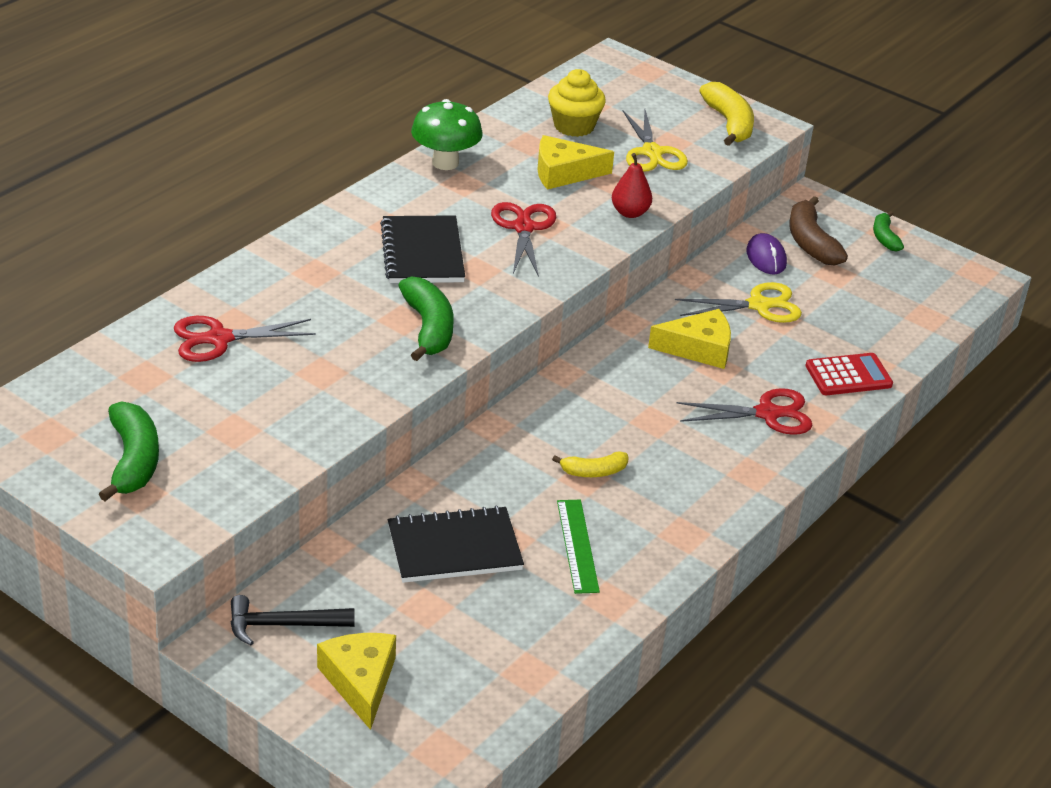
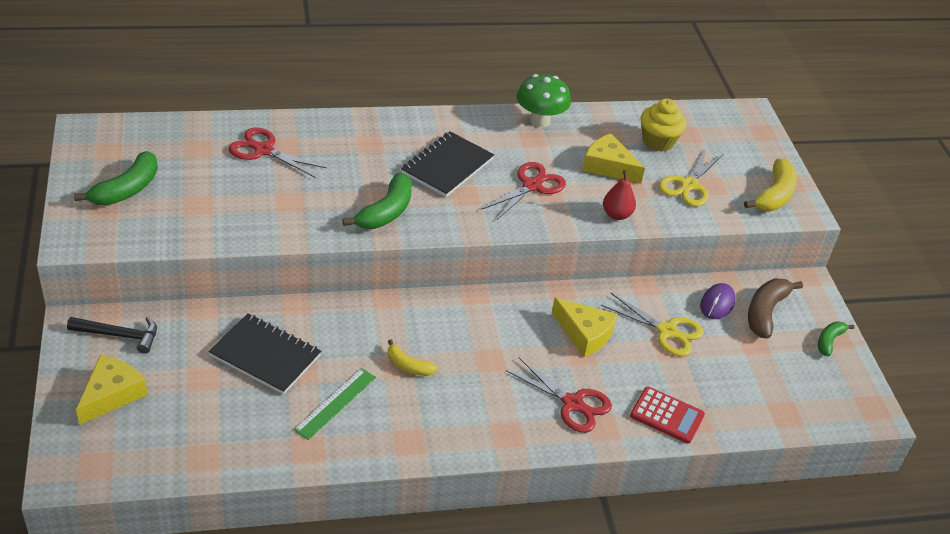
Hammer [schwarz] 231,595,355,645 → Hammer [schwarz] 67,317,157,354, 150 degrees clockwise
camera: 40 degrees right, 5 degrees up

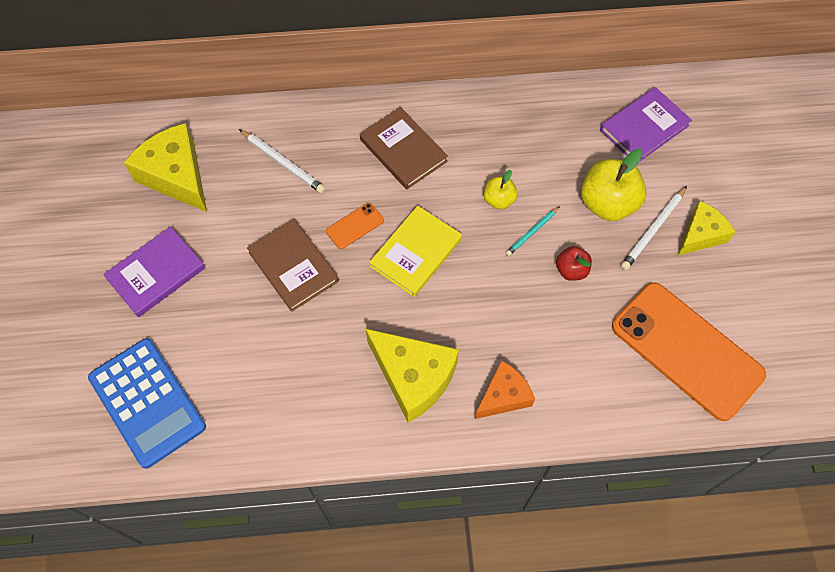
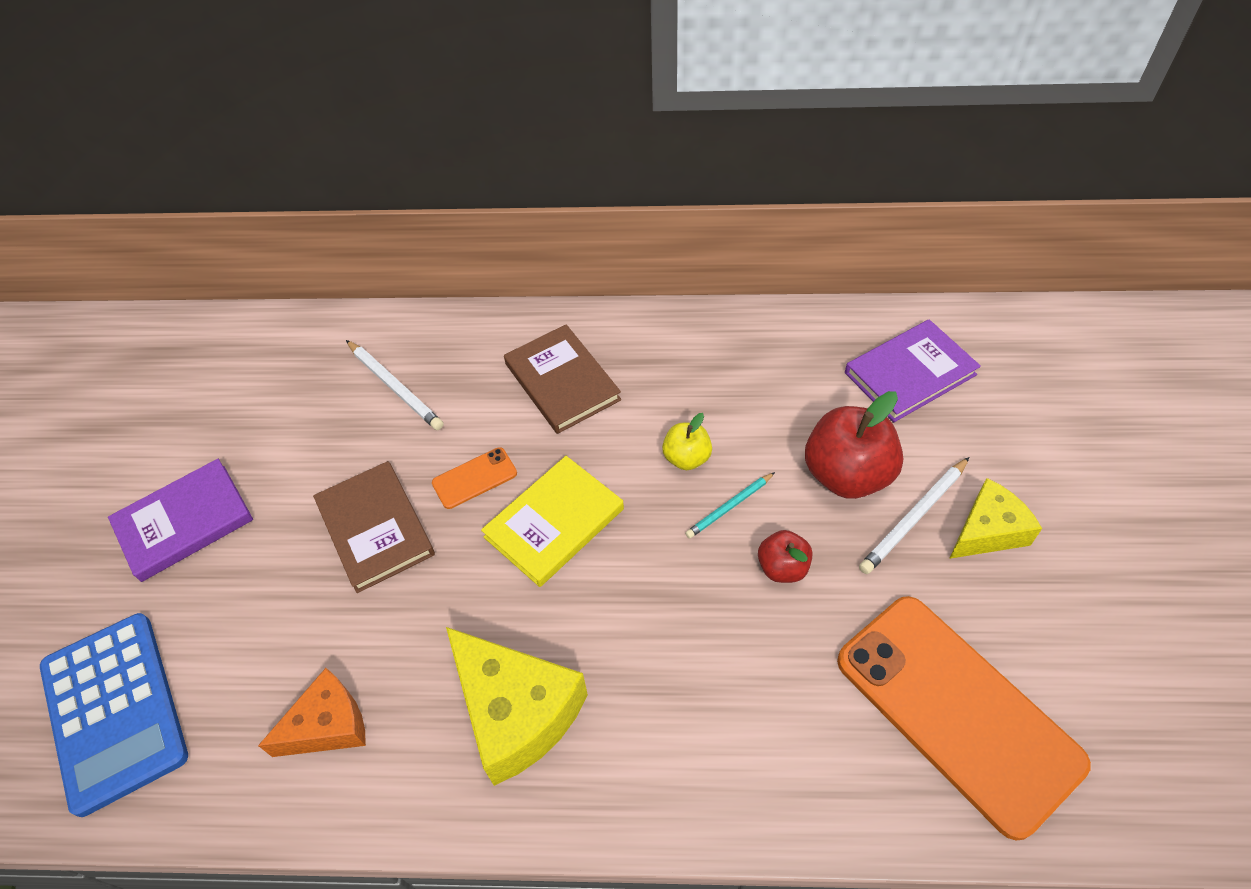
Käse [gelb] 124,123,207,212 → -
Käse [orange] 475,361,535,419 → Käse [orange] 258,668,366,757, shifted
Apfel [gelb] 581,149,646,221 → Apfel [rot] 805,391,903,499
camera: 10 degrees right, 10 degrees down

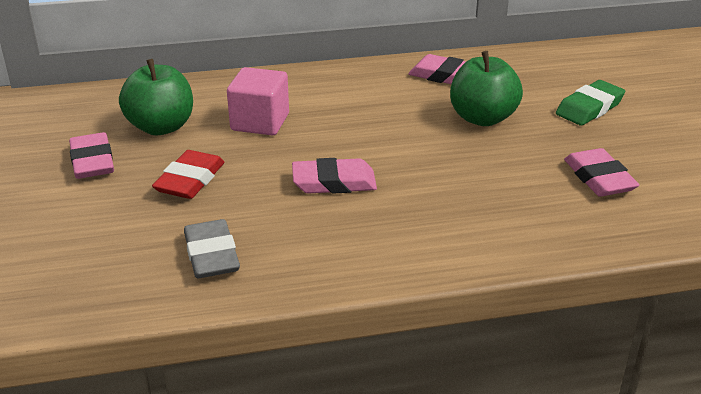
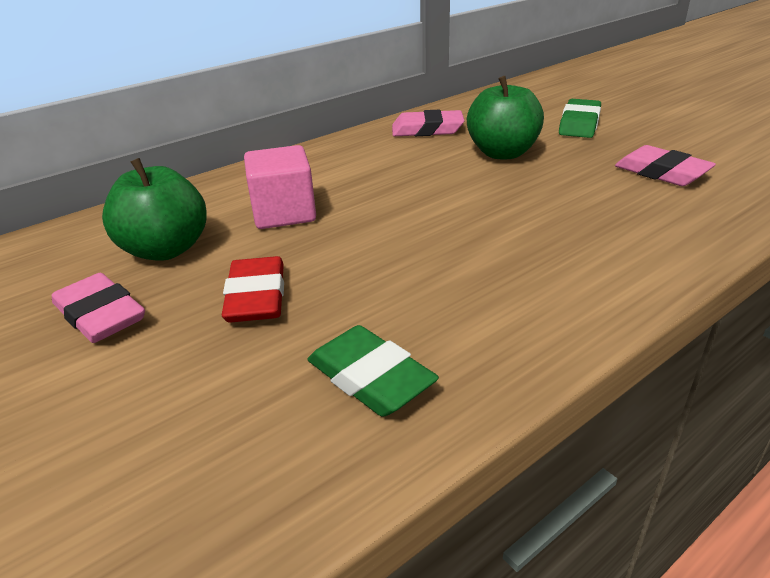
Radiergummi [rosa] 292,158,377,194 → -
Radiergummi [grau] 184,219,240,278 → Radiergummi [grün] 308,325,439,417
camera: 25 degrees left, 0 degrees up

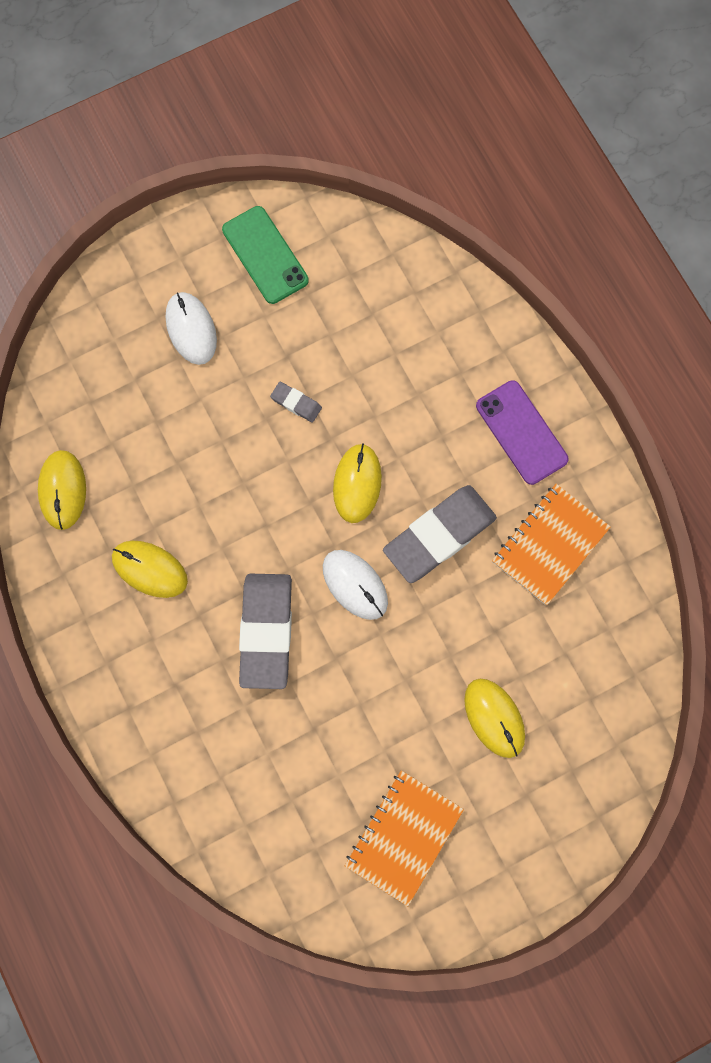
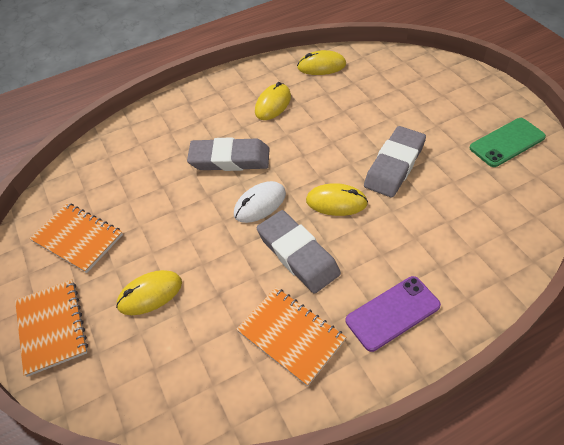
Computermaus [weiß] 166,292,217,365 → -
- → Notizbuch [orange] 15,279,88,377
Radiergummi [grau] 270,382,322,423 → Radiergummi [grau] 364,126,426,198, x2.26
camera: 95 degrees right, 25 degrees down

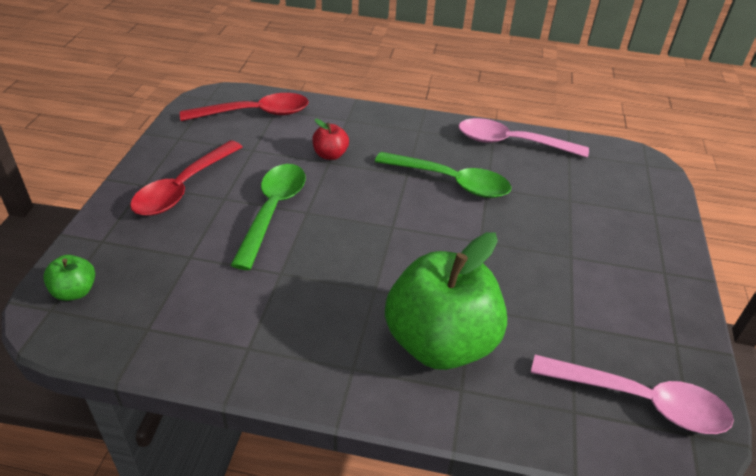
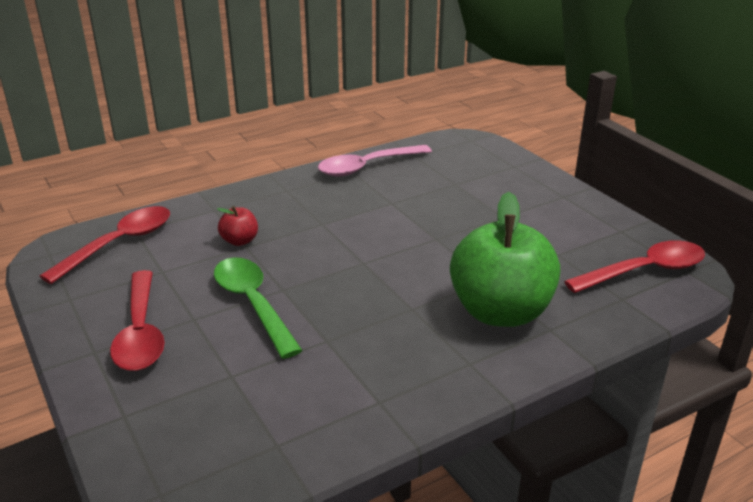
Apfel [grün] 43,255,95,301 → -
Löffel [grün] 375,152,511,198 → -
Löffel [rosa] 531,355,734,434 → Löffel [rot] 564,240,705,293
camera: 40 degrees left, 10 degrees down

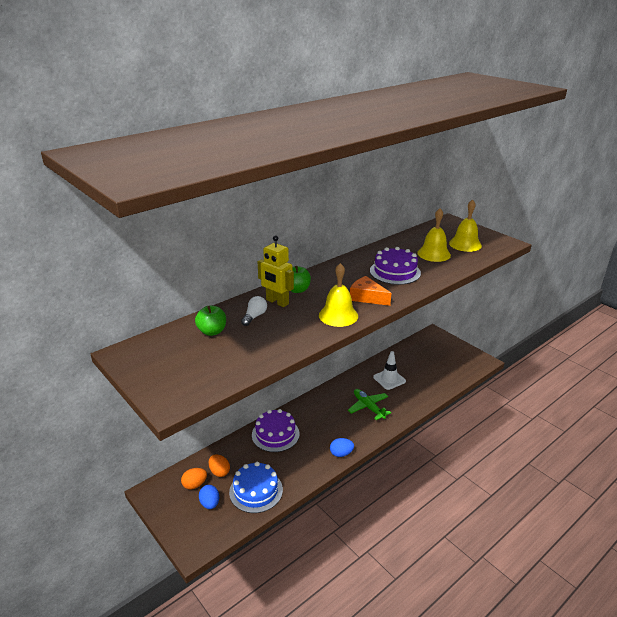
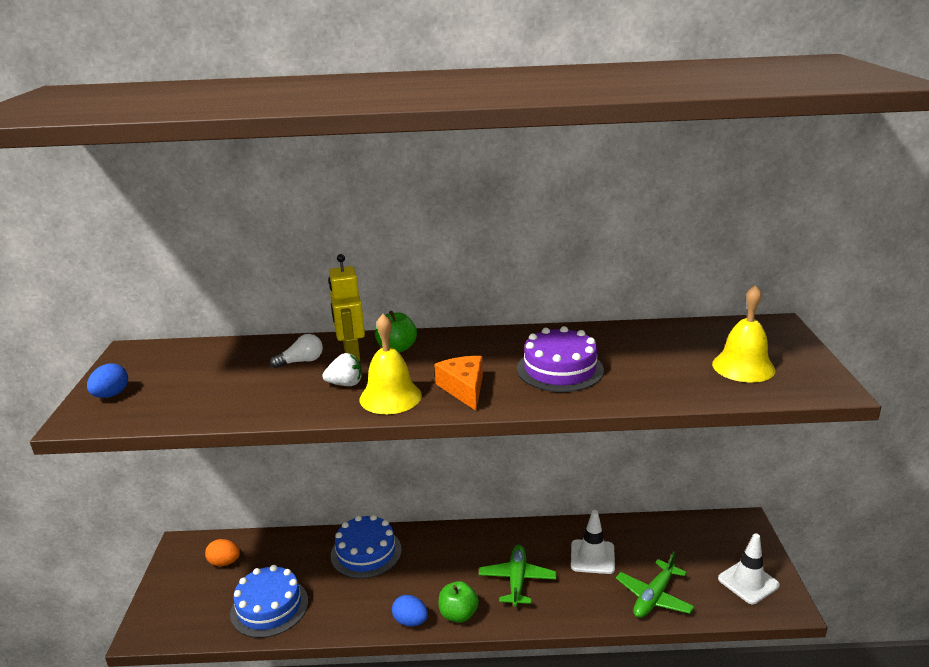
Ei [orange] 209,454,230,477 → -
Glocke [gelb] 417,208,451,262 → -
- → Erdbeere [weiß] 322,353,362,386
- → Flugzeug [grün] 616,551,694,618
- → Leitkegel [weiß] 718,533,780,604
Apfel [grün] 195,305,226,336 → Apfel [grün] 439,581,479,623, shifted
Ei [blau] 199,485,219,509 → Ei [blau] 87,363,128,398, shifted
Kuchen [lila] 252,409,300,452 → Kuchen [blau] 331,515,402,579
camera: 40 degrees right, 5 degrees down

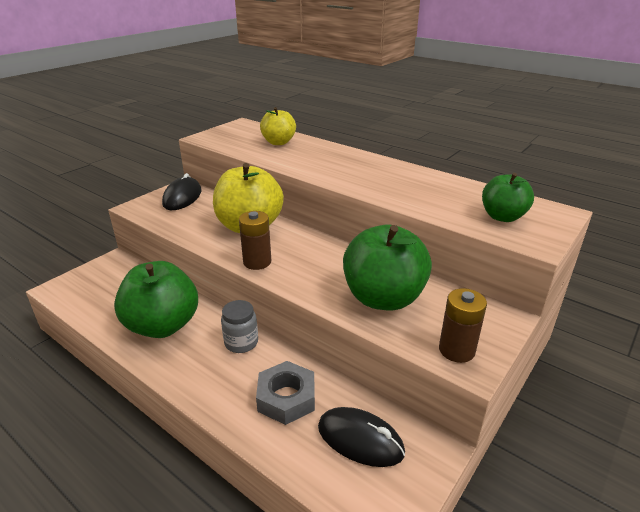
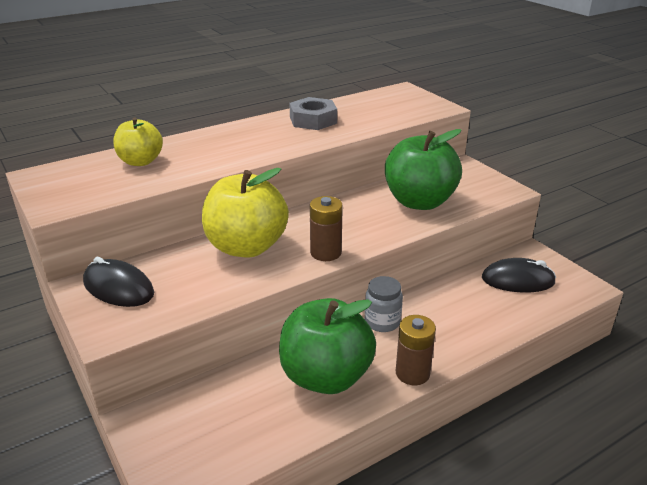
Apfel [grün] 482,173,534,222 → -
Sechskantmutter [grau] 256,361,315,425 → Sechskantmutter [grau] 289,97,337,130, shifted
Batterie [braun] 439,288,487,363 → Batterie [braun] 396,315,436,385, shifted
Computermaus [schwarz] 318,407,405,467 → Computermaus [schwarz] 482,258,556,292, 45 degrees clockwise
camera: 70 degrees left, 0 degrees up

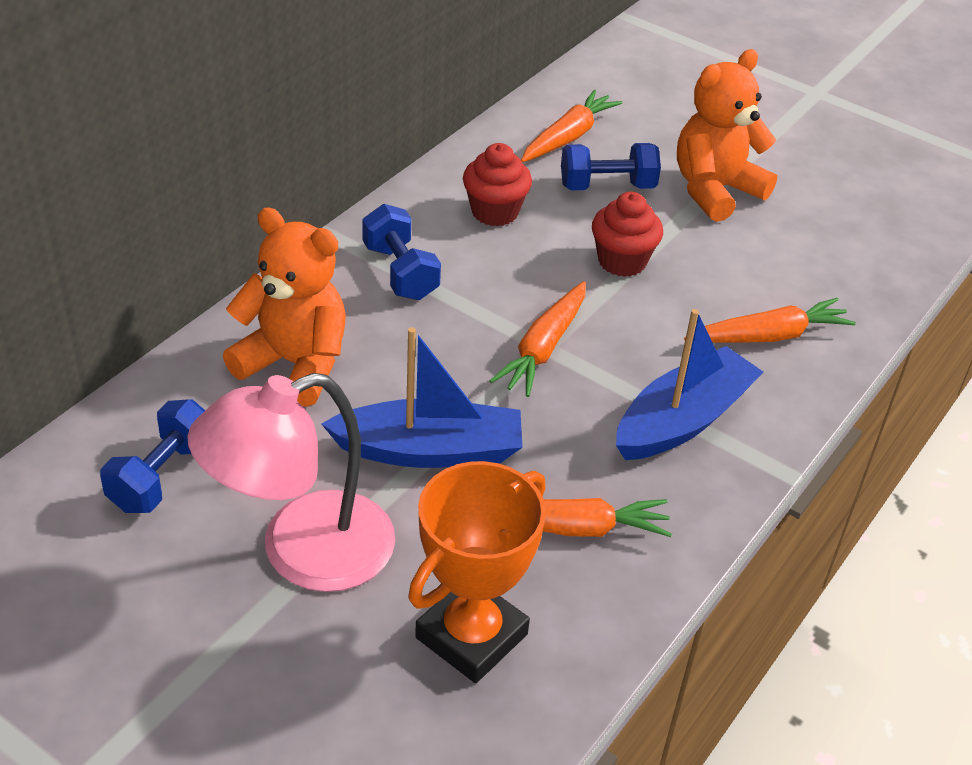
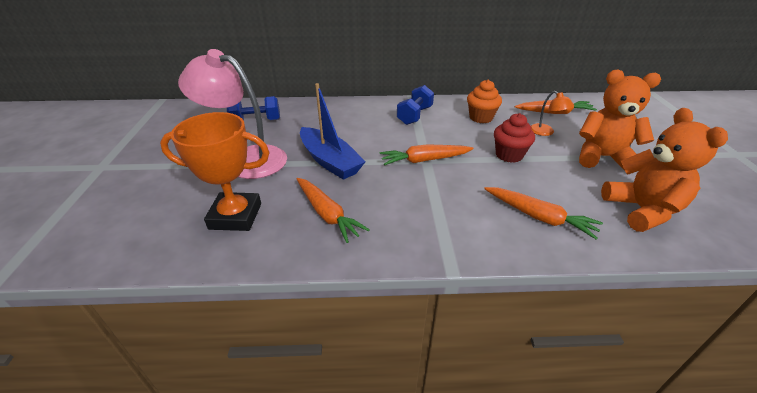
Boot [blau] 616,309,763,460 → -
Teddybär [orange] 223,207,346,407 → Teddybär [orange] 601,108,728,232, shifted
Hantel [blau] 561,143,661,190 → Lampe [orange] 531,91,574,136
Muffin [rot] 463,143,532,226 → Muffin [orange] 467,79,502,123
camera: 55 degrees right, 5 degrees down

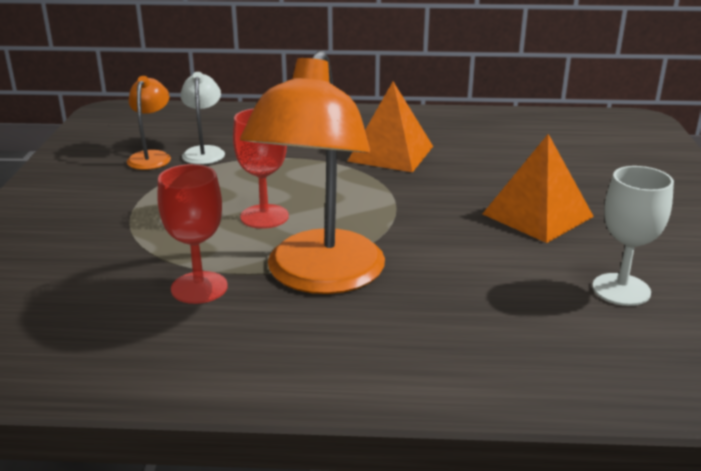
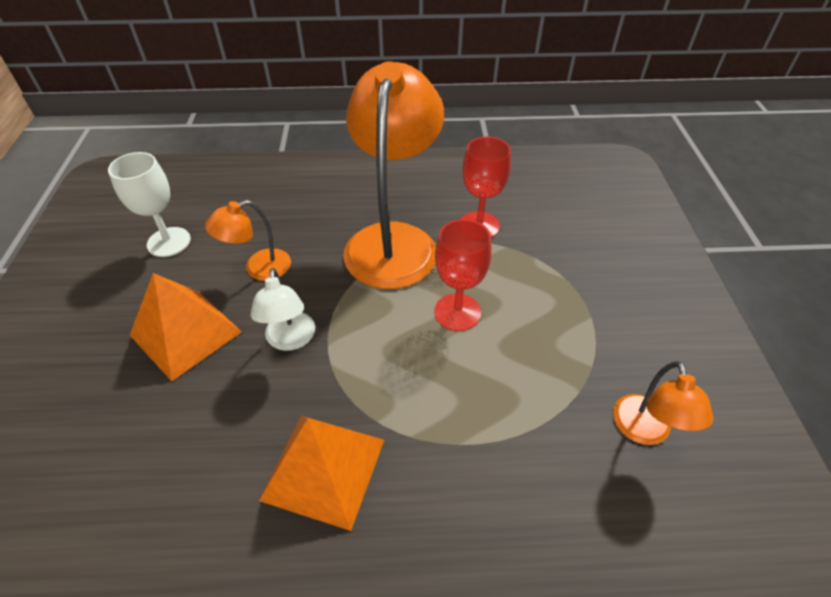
- → Lampe [orange] 205,200,291,281
Lampe [weiß] 180,72,225,165 → Lampe [weiß] 251,268,315,351, shifted
camera: 175 degrees right, 20 degrees up

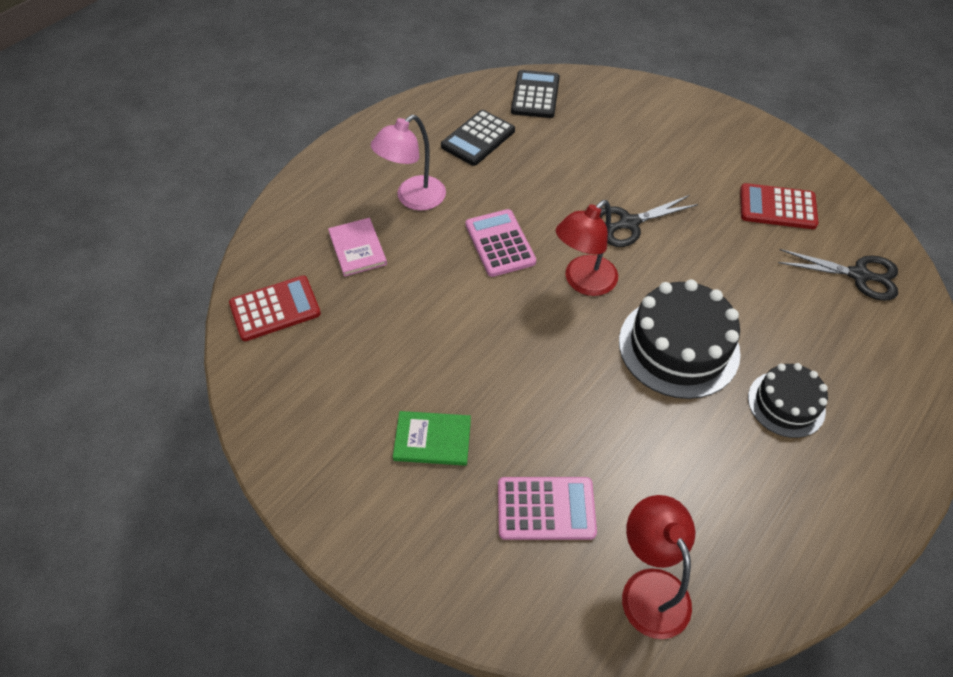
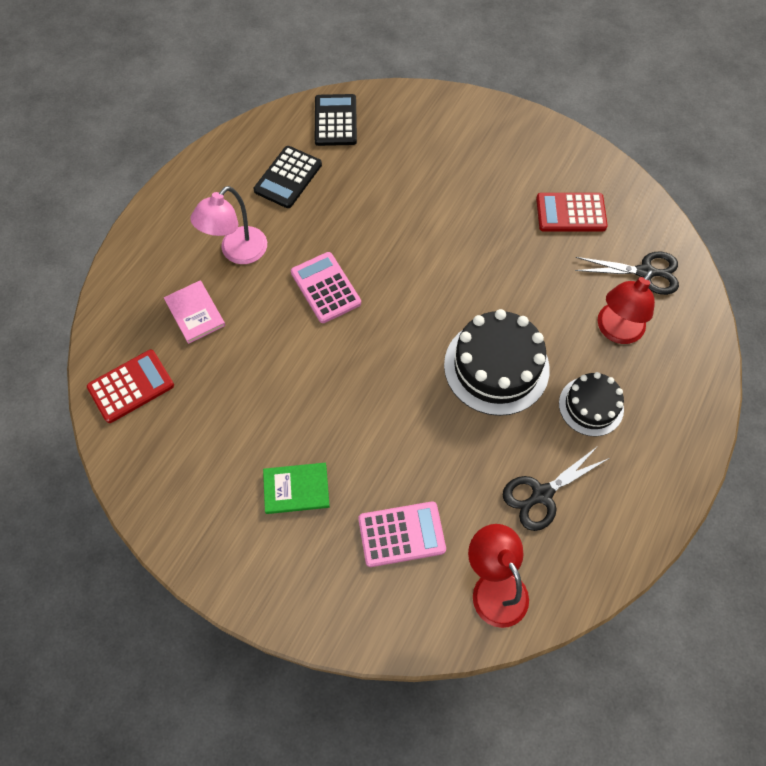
Lampe [rot] 556,200,618,296 → Lampe [rot] 597,270,655,344, shifted
Schere [schwarz] 600,195,699,247 → Schere [schwarz] 503,445,609,531, shifted
camera: 10 degrees left, 10 degrees up

